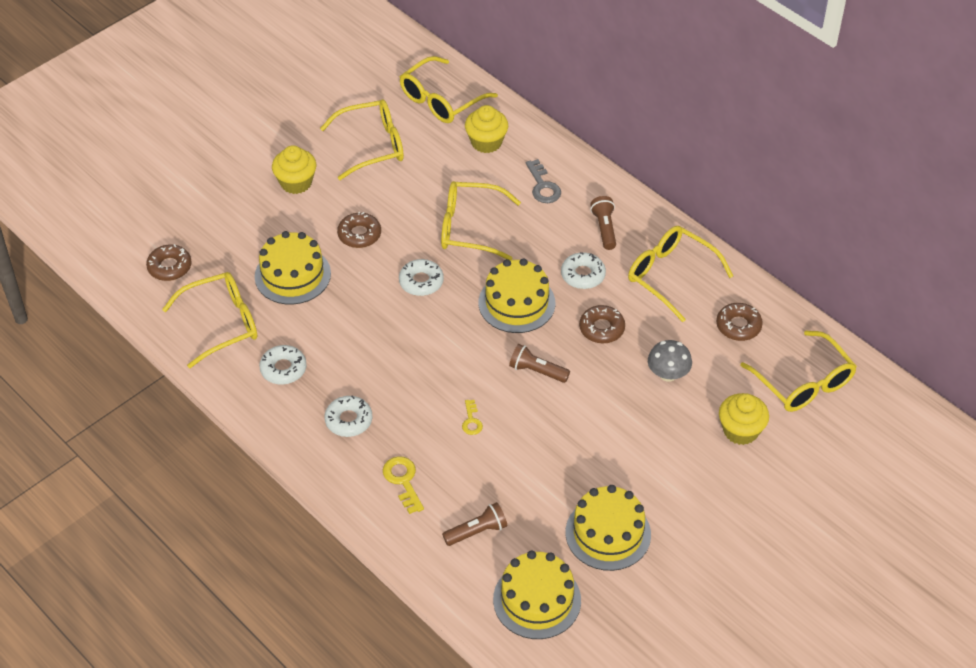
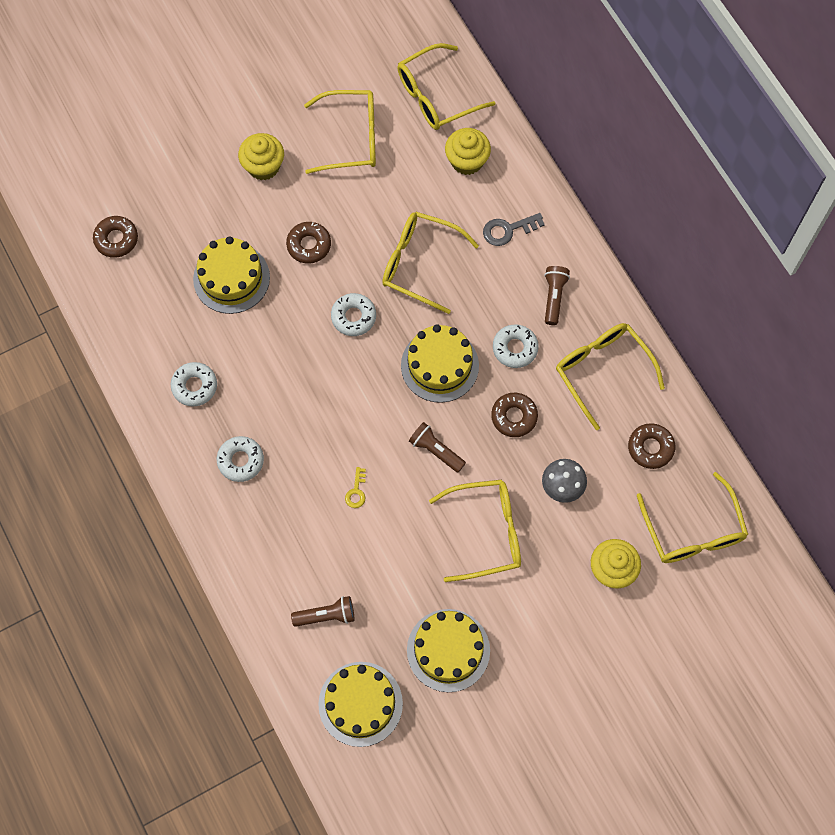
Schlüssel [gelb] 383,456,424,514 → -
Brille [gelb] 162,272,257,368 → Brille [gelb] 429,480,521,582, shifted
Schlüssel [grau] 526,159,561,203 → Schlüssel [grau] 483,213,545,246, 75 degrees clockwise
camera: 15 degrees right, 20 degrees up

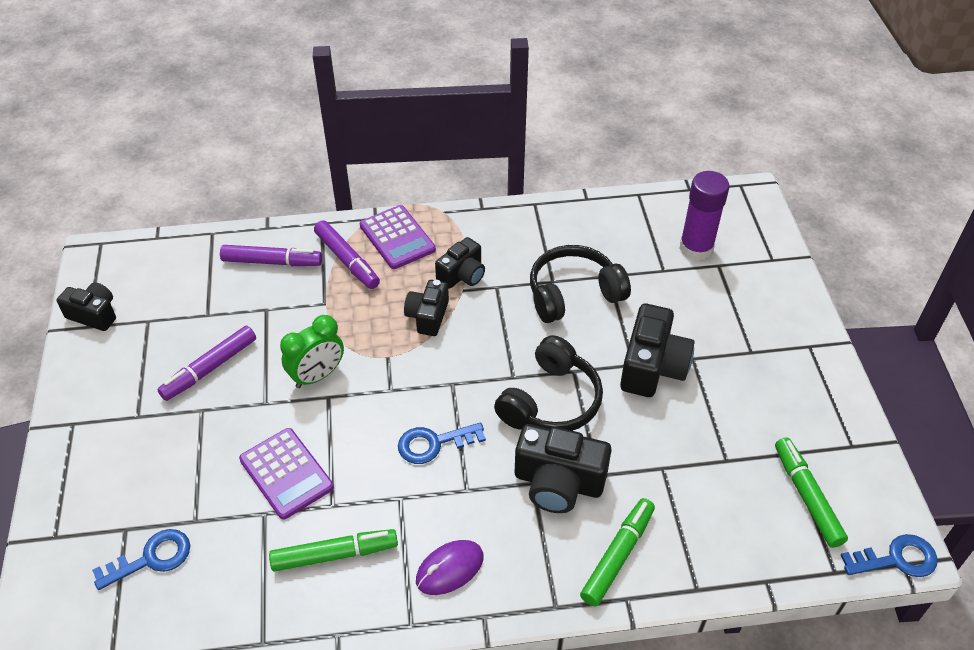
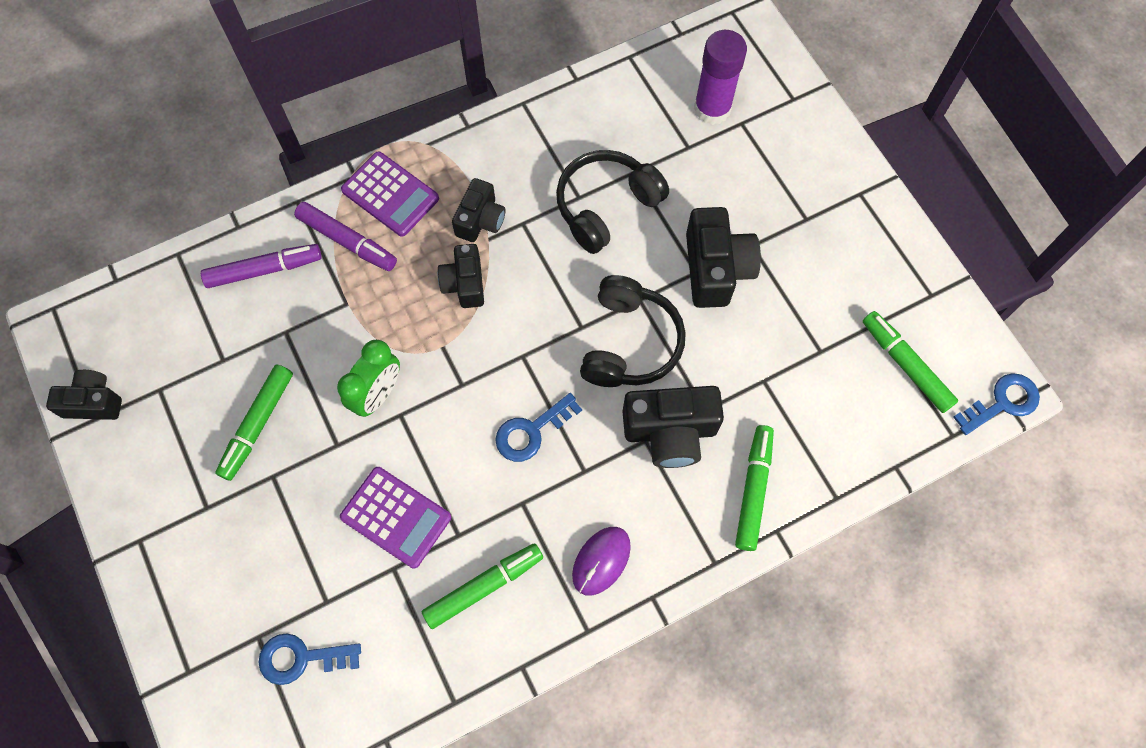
Filzstift [lila] 157,326,256,401 → Filzstift [grün] 215,364,293,481
Schlüssel [blau] 92,529,190,590 → Schlüssel [blau] 258,633,361,685, 135 degrees counterclockwise
camera: 20 degrees left, 20 degrees up

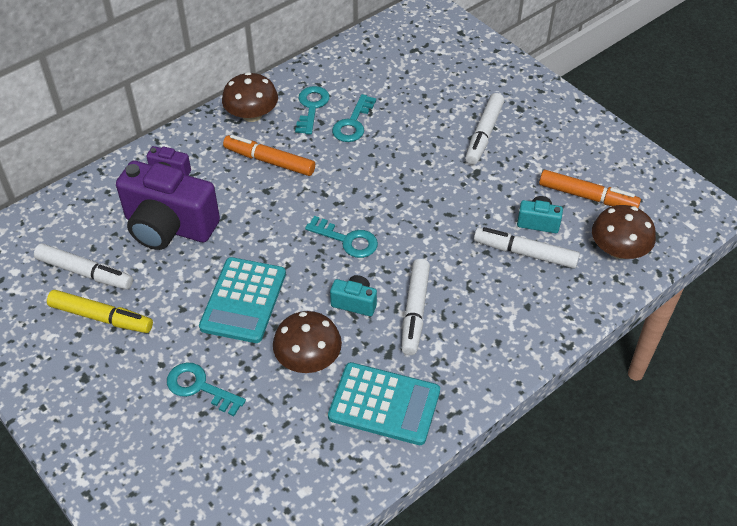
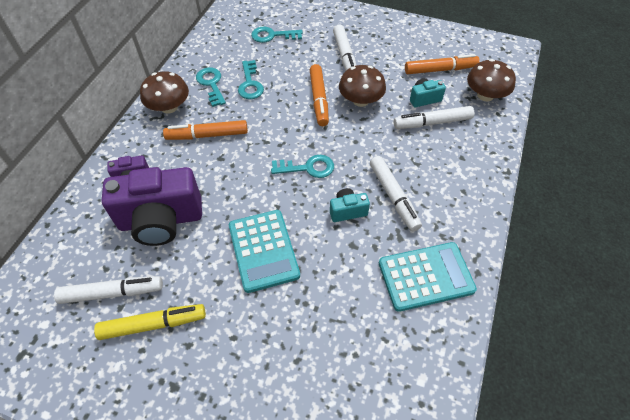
- → Filzstift [orange] 310,64,329,126
Schlüssel [türkis] 167,362,246,416 → Schlüssel [türkis] 251,27,303,43, shifted
Pilz [braun] 273,311,342,373 → Pilz [braun] 339,65,386,107, shifted
camera: 30 degrees left, 5 degrees up

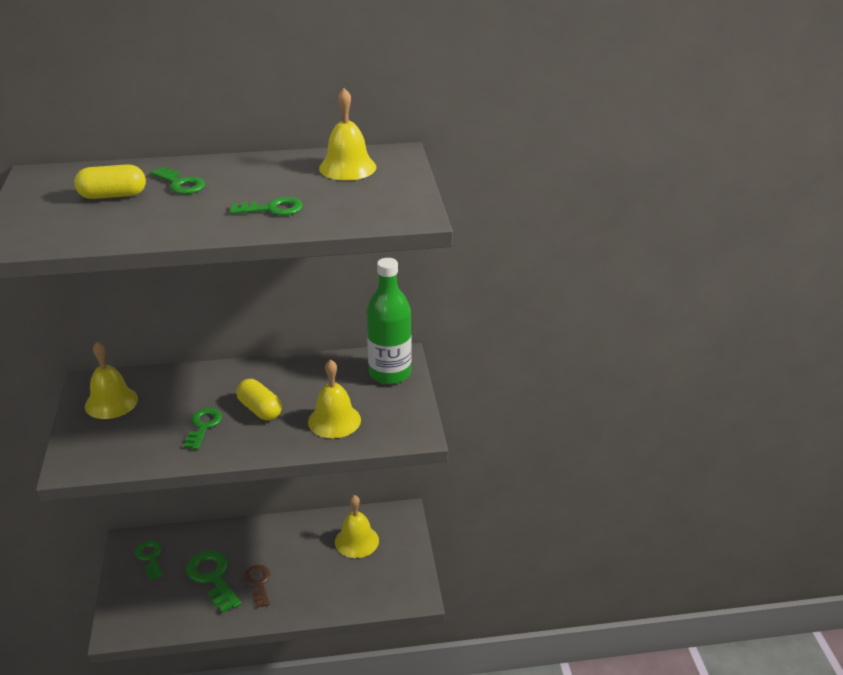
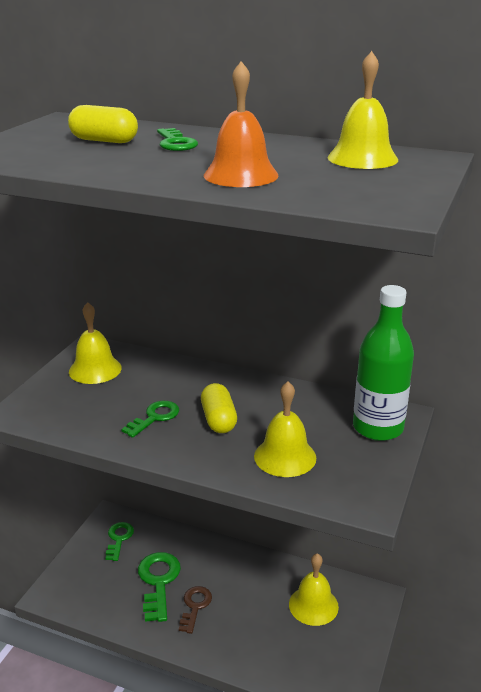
Schlüssel [grün] 230,197,303,216 → Glocke [orange] 204,61,279,187
camera: 30 degrees right, 5 degrees down

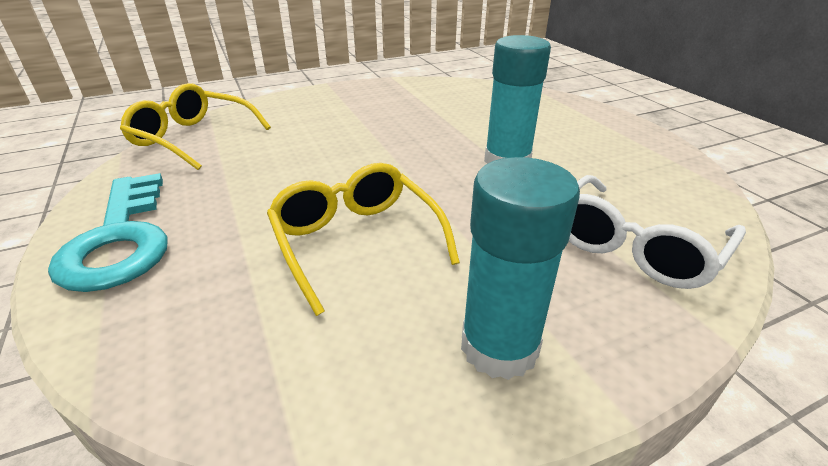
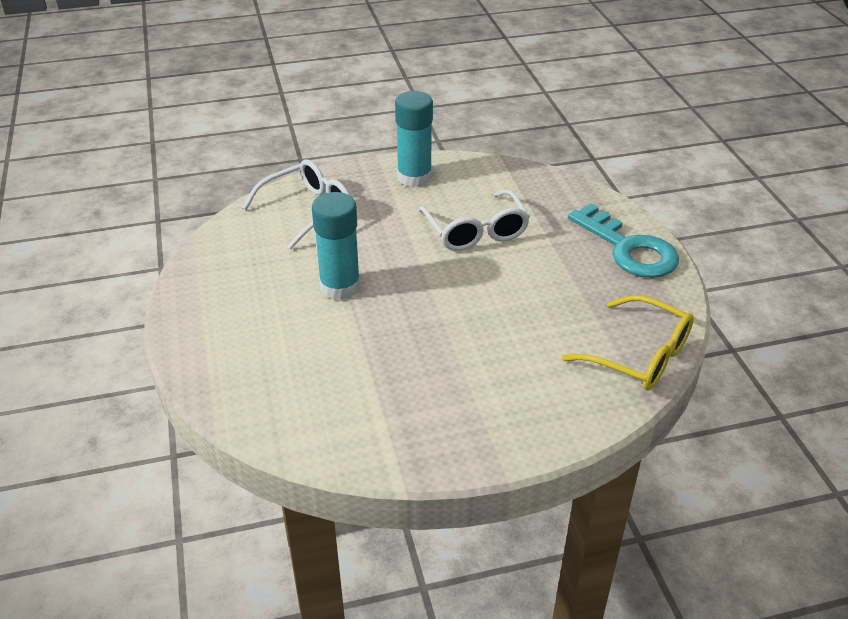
Brille [gelb] 267,163,460,316 → Brille [weiß] 418,189,530,251
Schlüssel [türkis] 48,173,168,292 → Schlüssel [türkis] 568,203,679,278, 150 degrees clockwise
camera: 170 degrees left, 5 degrees up

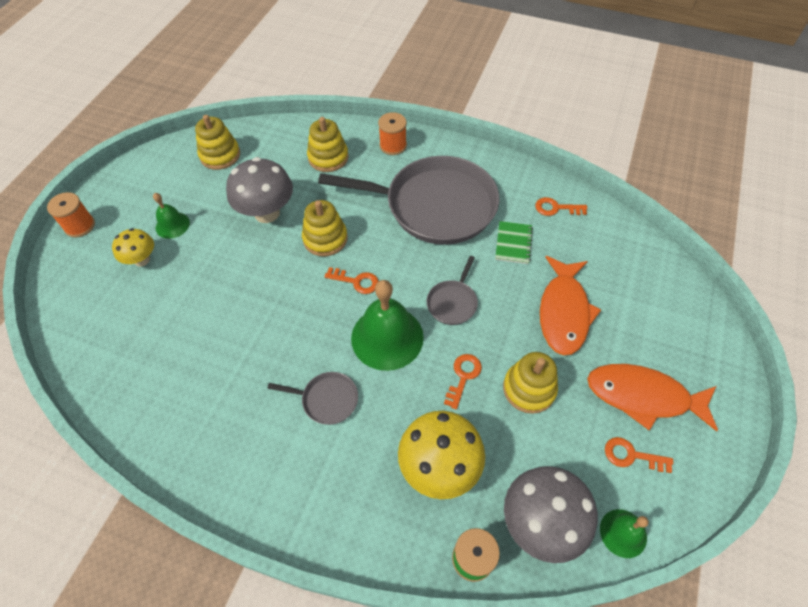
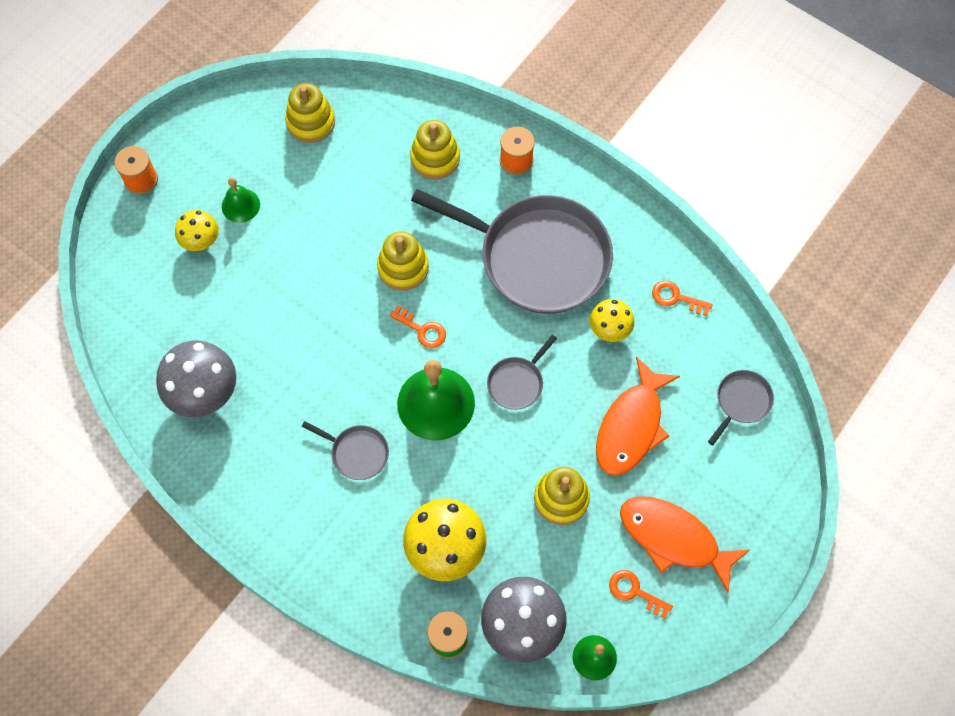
Schlüssel [orange] 444,354,482,410 → -
- → Pfanne [grau] 708,370,774,445
Pilz [grau] 226,157,293,223 → Pilz [grau] 156,340,236,417, shifted
Notizbuch [grün] 495,221,533,264 → Pilz [gelb] 589,299,634,342
camera: 15 degrees right, 10 degrees up

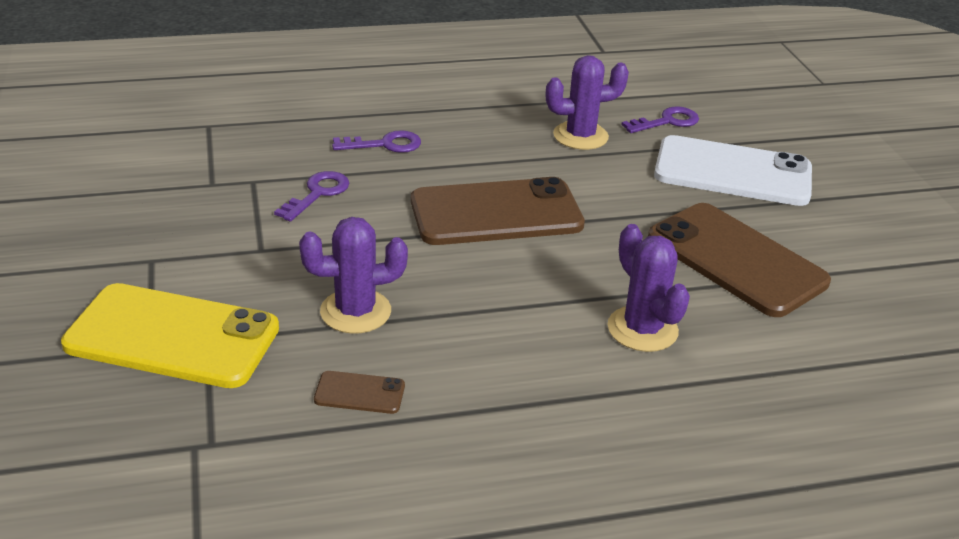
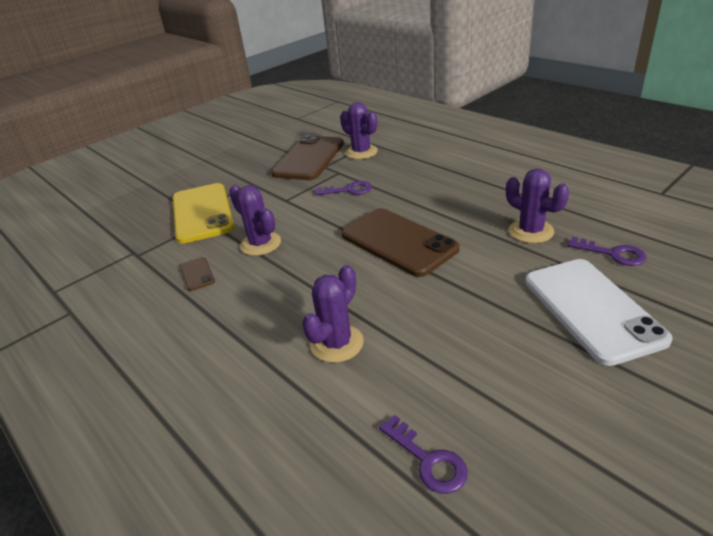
- → Kaktus [lila] 340,102,378,159
Schlüssel [lila] 332,130,421,153 → Schlüssel [lila] 379,415,468,494, shifted
Handy [braun] 648,203,831,317 → Handy [braun] 271,135,344,180, shifted
camera: 65 degrees right, 0 degrees up

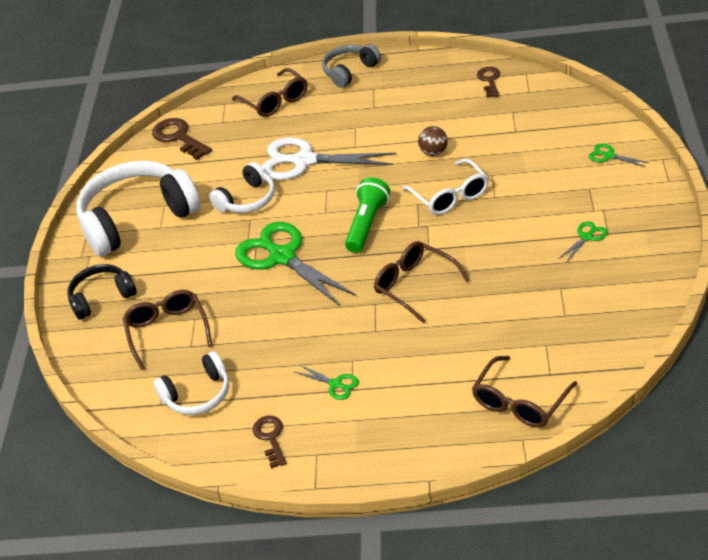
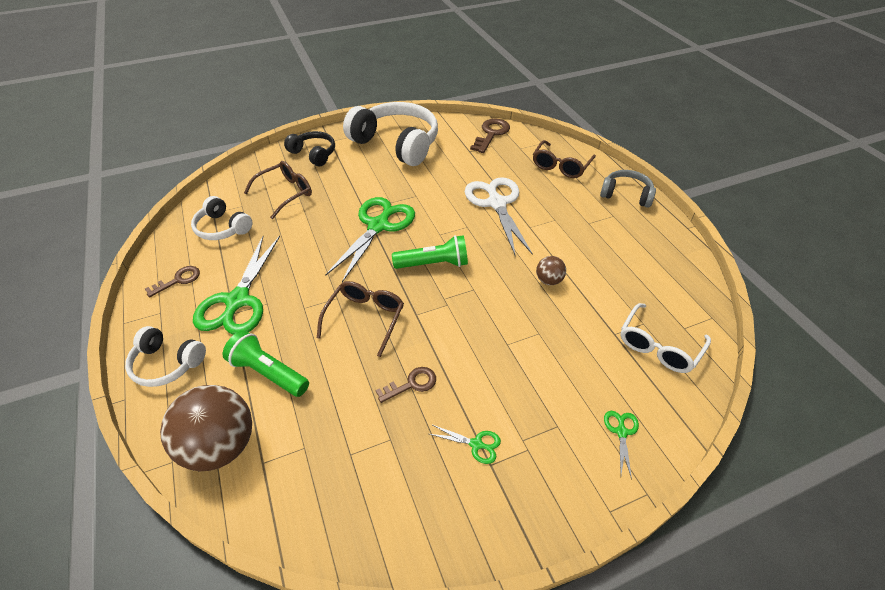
- → Taschenlampe [grün] 223,330,309,397
Kopfhörer [weiß] 209,162,275,213 → Kopfhörer [weiß] 125,326,206,387, shifted
Brille [weiß] 402,158,489,215 → Brille [weiß] 620,303,711,373, shifted
Schlüssel [braun] 477,67,500,98 → Schlüssel [braun] 376,367,436,403, shifted
Brille [braun] 472,356,577,428 → Ball [braun] 160,385,252,471
Schere [grün] 295,365,359,400 → Schere [grün] 193,236,280,335, x2.36
camera: 60 degrees right, 5 degrees up

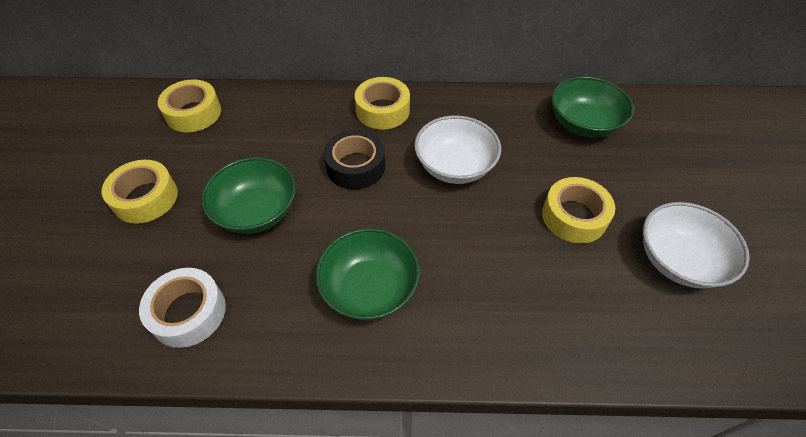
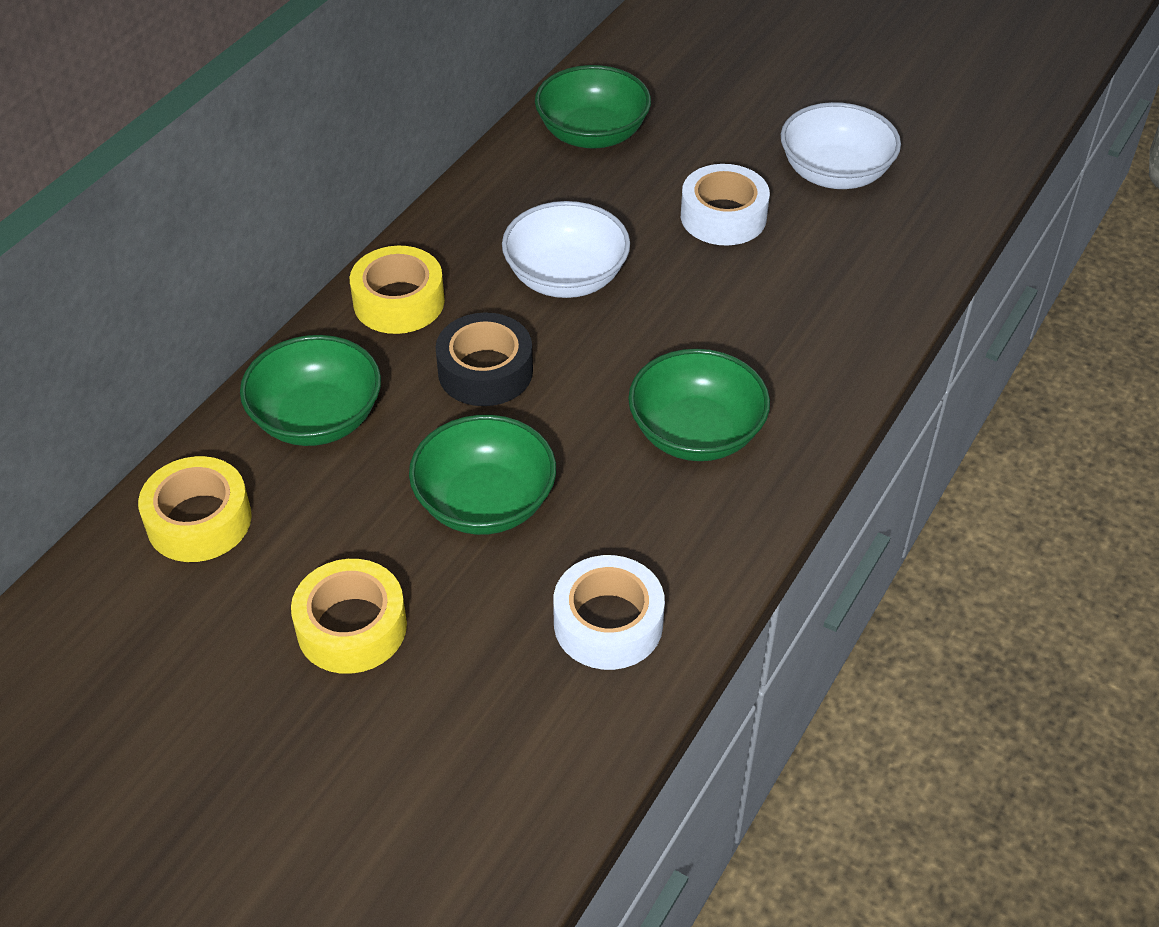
- → Schüssel [grün] 240,335,381,446
Klebeband [gelb] 542,177,615,244 → Klebeband [weiß] 681,164,770,246
camera: 60 degrees left, 5 degrees down

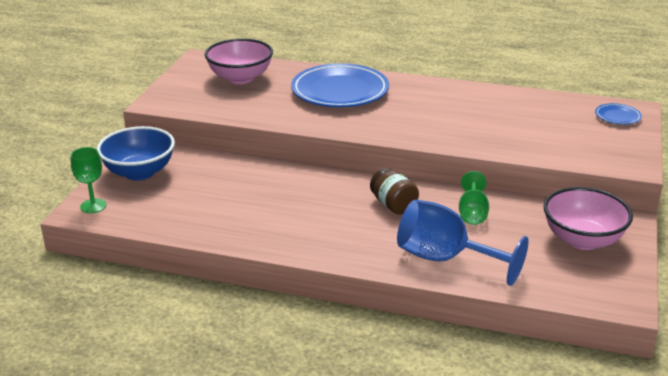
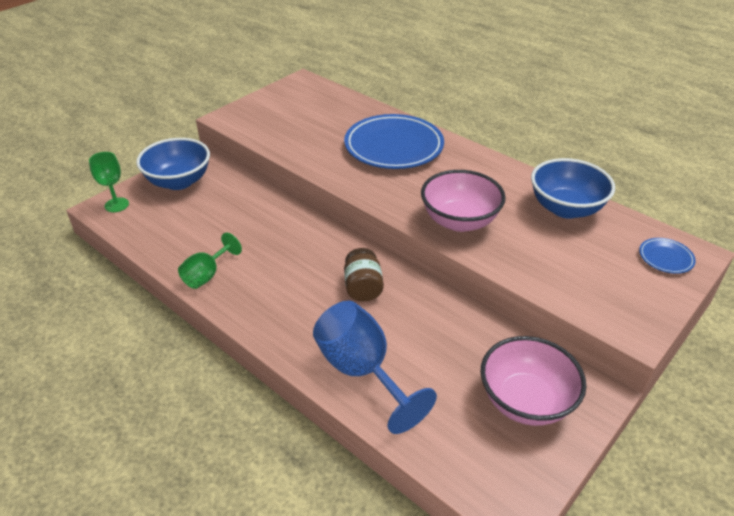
- → Schüssel [blau] 531,158,615,219
Schüssel [rosa] 205,38,273,84 → Schüssel [rosa] 421,170,506,232, shifted
Kelch [grün] 459,171,489,225 → Kelch [grün] 178,233,242,289, shifted
camera: 25 degrees right, 10 degrees up

